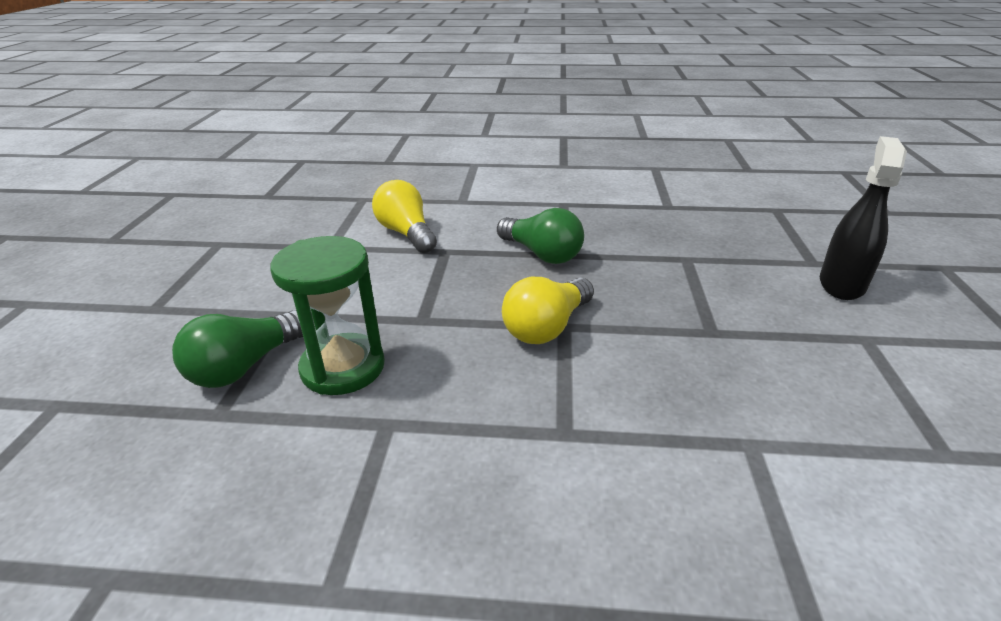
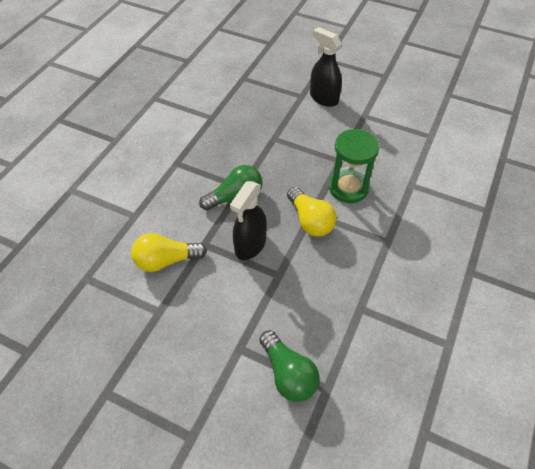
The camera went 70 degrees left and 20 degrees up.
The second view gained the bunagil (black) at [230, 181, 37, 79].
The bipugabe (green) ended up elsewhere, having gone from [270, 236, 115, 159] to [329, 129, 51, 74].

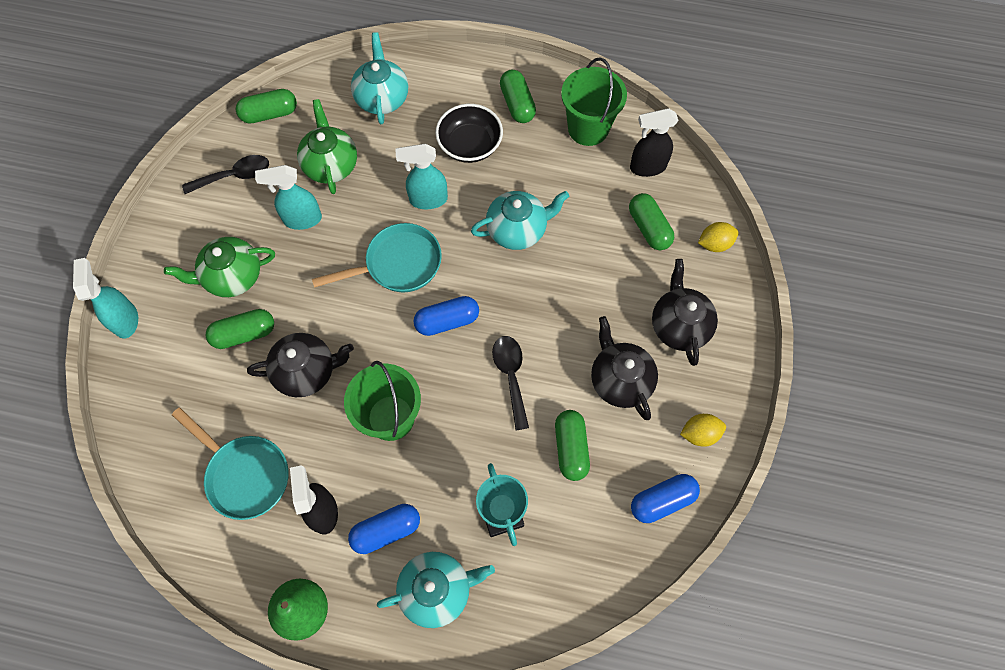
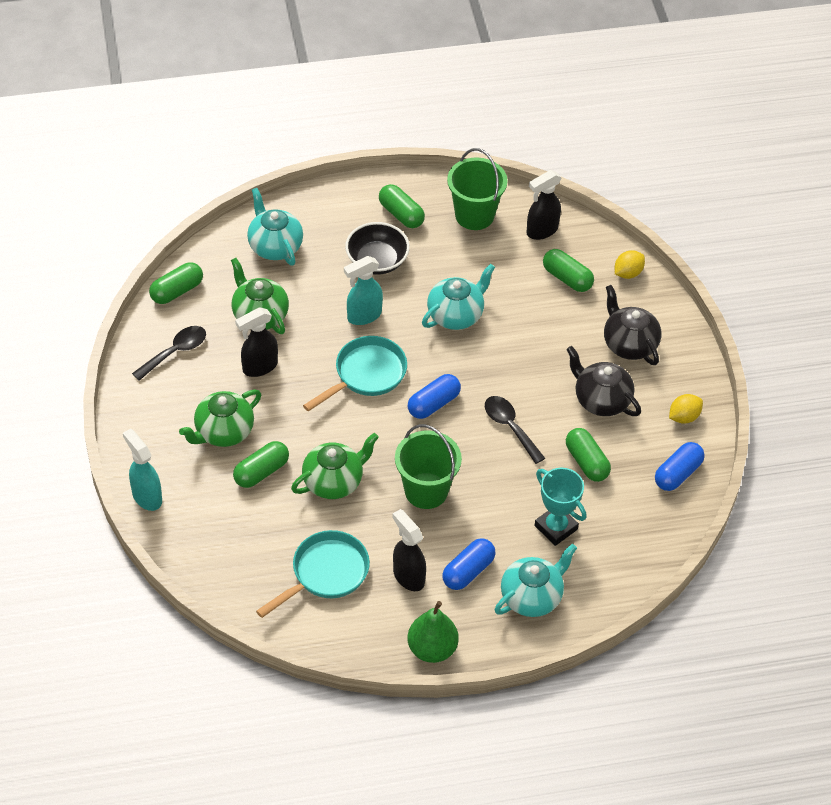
The camera went 25 degrees left and 15 degrees down.
What was the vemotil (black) at [247, 333, 107, 64] turned into the vemotil (green) at [291, 433, 88, 66].
What was the bunagil (turquoise) at [255, 165, 67, 65] turned into the bunagil (black) at [235, 307, 43, 70].
The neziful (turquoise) at [172, 407, 117, 113] ended up facing another way, 60 degrees counterclockwise from before.

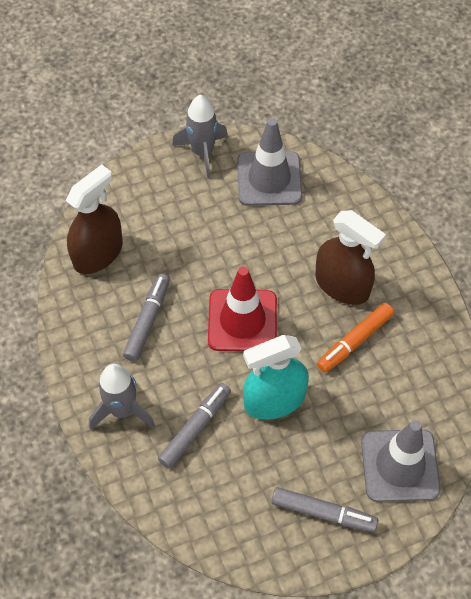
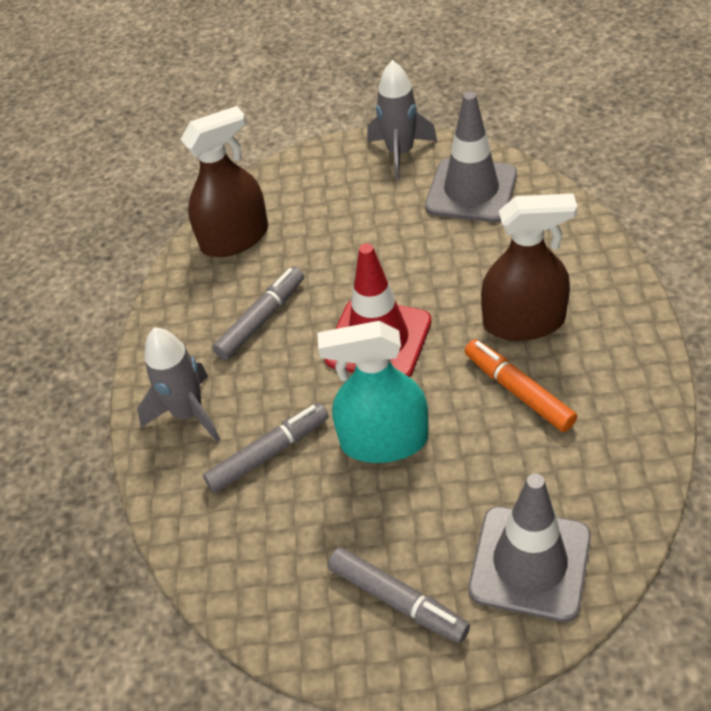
The camera went 25 degrees right and 10 degrees down.
The bunagil (brown) at [315, 210, 71, 95] ended up facing another way, 60 degrees counterclockwise from before.
The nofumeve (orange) at [317, 303, 77, 70] ended up facing another way, 75 degrees clockwise from before.

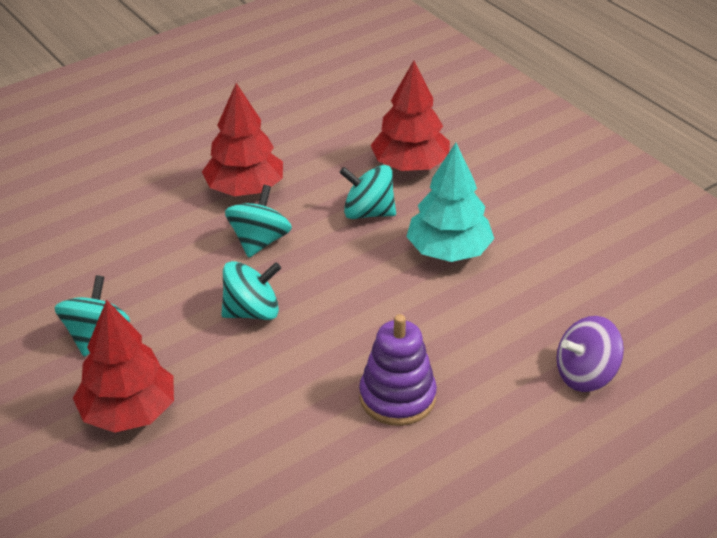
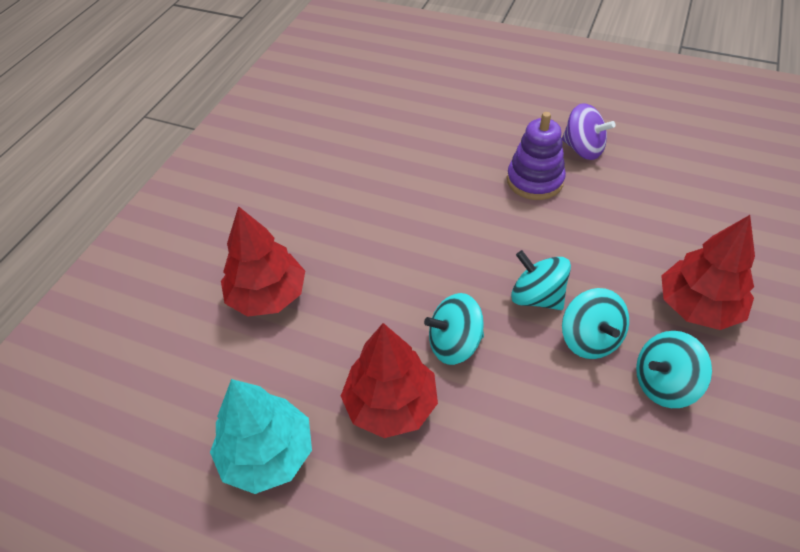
The camera went 120 degrees left and 10 degrees up.
The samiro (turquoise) ended up elsewhere, having gone from [339, 165, 57, 54] to [562, 288, 67, 71].
The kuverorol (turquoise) ended up elsewhere, having gone from [406, 143, 89, 119] to [210, 379, 102, 115].
The samiro (purple) ended up elsewhere, having gone from [556, 316, 68, 76] to [562, 103, 53, 57].

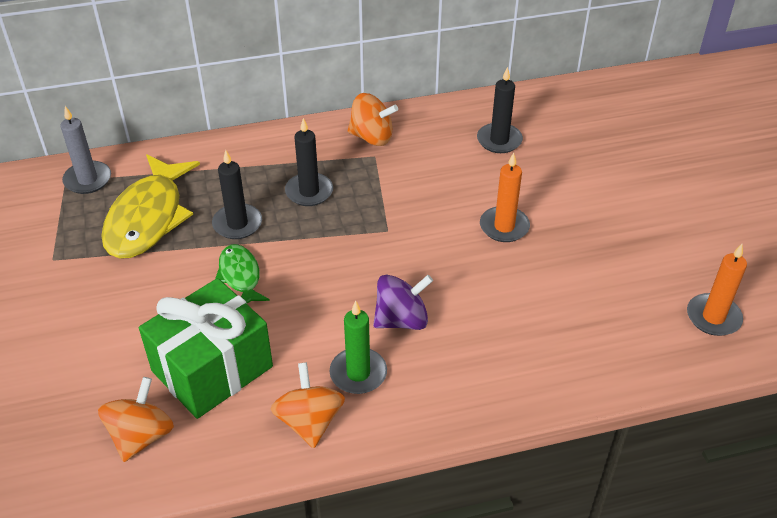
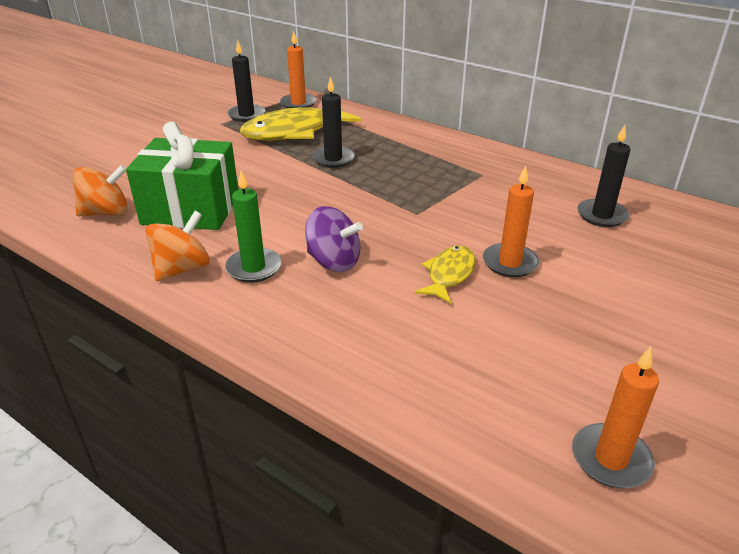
The camera went 50 degrees right and 10 degrees down.
The second view lost the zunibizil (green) at [215, 244, 55, 59].
The second view lost the samiro (orange) at [348, 93, 50, 53].
The second view gained the zunibizil (yellow) at [415, 246, 61, 58].
The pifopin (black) ended up elsewhere, having gone from [285, 118, 48, 88] to [227, 41, 39, 81].
What was the pifopin (grey) at [60, 106, 51, 88] turned into the pifopin (orange) at [280, 31, 37, 77].

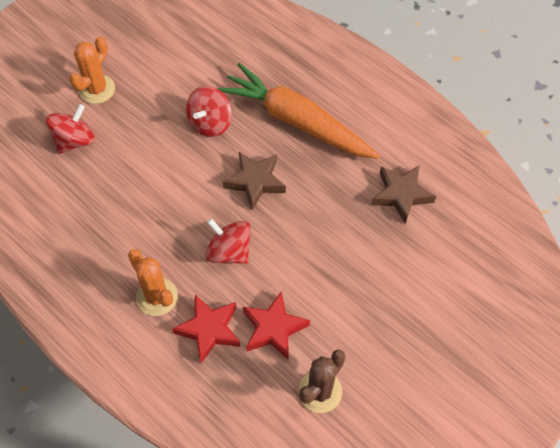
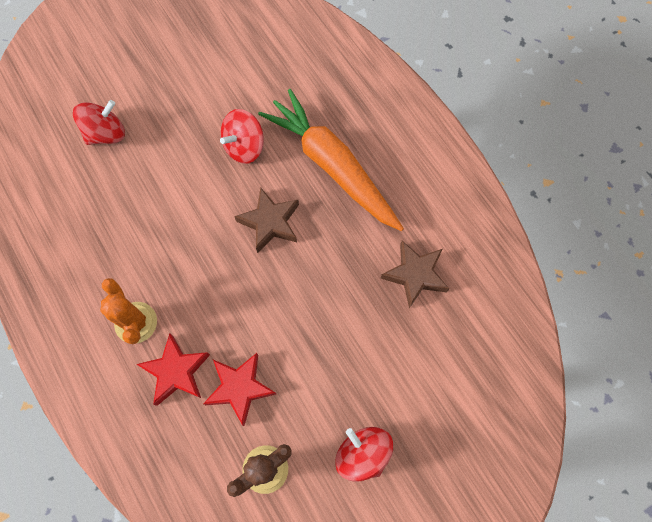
The camera went 15 degrees right and 10 degrees up.
The second view lost the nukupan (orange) at [69, 37, 46, 67].
The samiro (red) ended up elsewhere, having gone from [206, 218, 45, 46] to [335, 427, 58, 55].

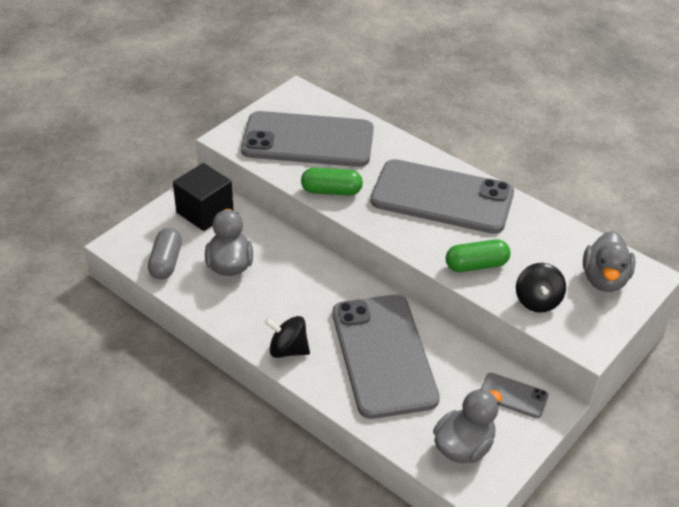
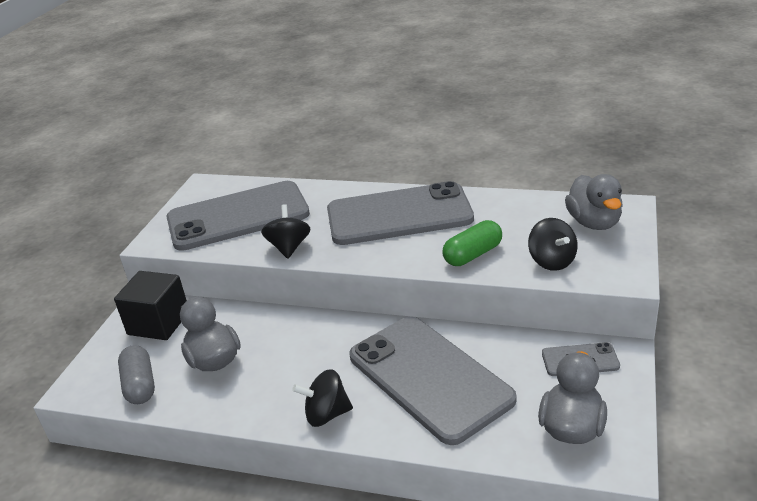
The camera went 20 degrees left and 10 degrees down.
Where the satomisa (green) stood at [301, 168, 62, 28], the samiro (black) came to stand at [261, 204, 49, 55].

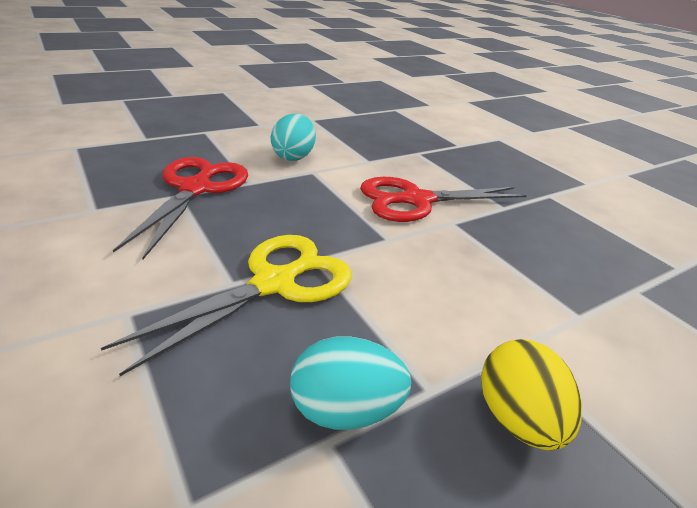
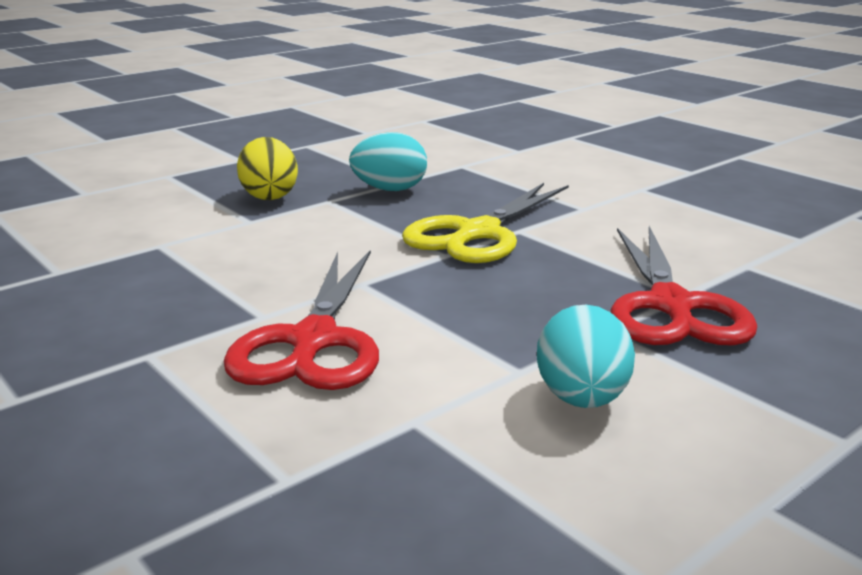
The camera went 175 degrees right and 10 degrees down.
The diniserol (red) at [360, 177, 167, 45] ended up facing another way, 120 degrees clockwise from before.

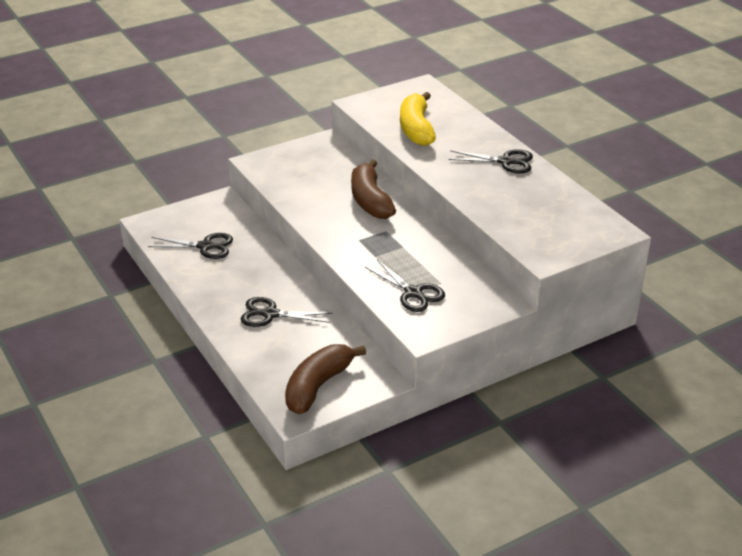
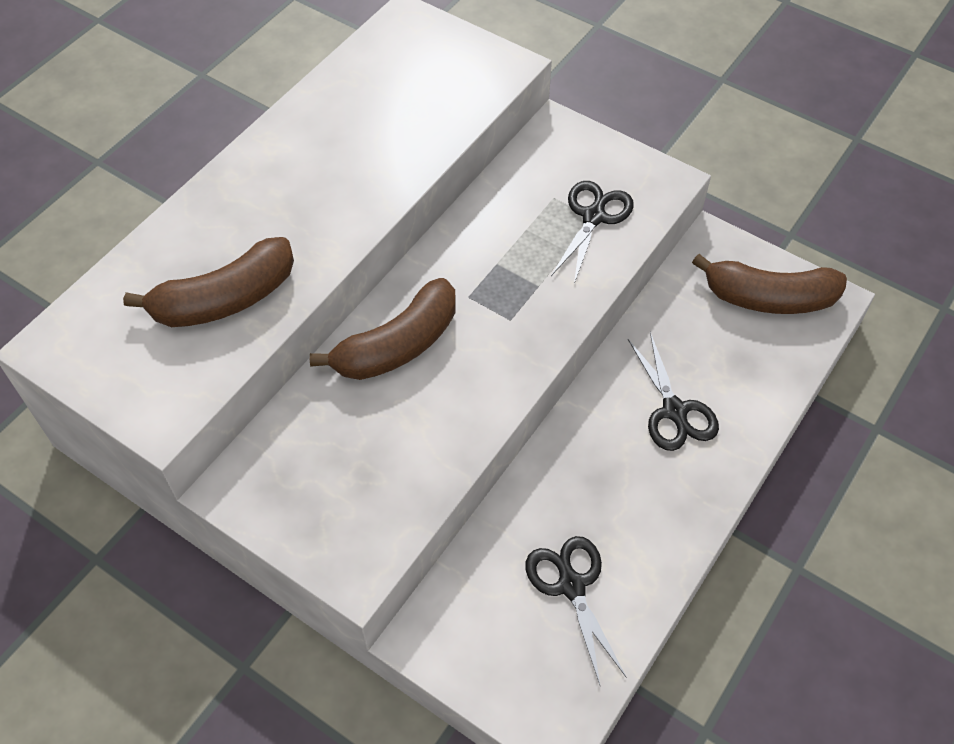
The camera went 115 degrees left and 20 degrees up.
The second view lost the diniserol (black) at [448, 149, 85, 25].
What was the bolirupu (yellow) at [400, 92, 36, 54] turned into the bolirupu (brown) at [123, 237, 171, 90].

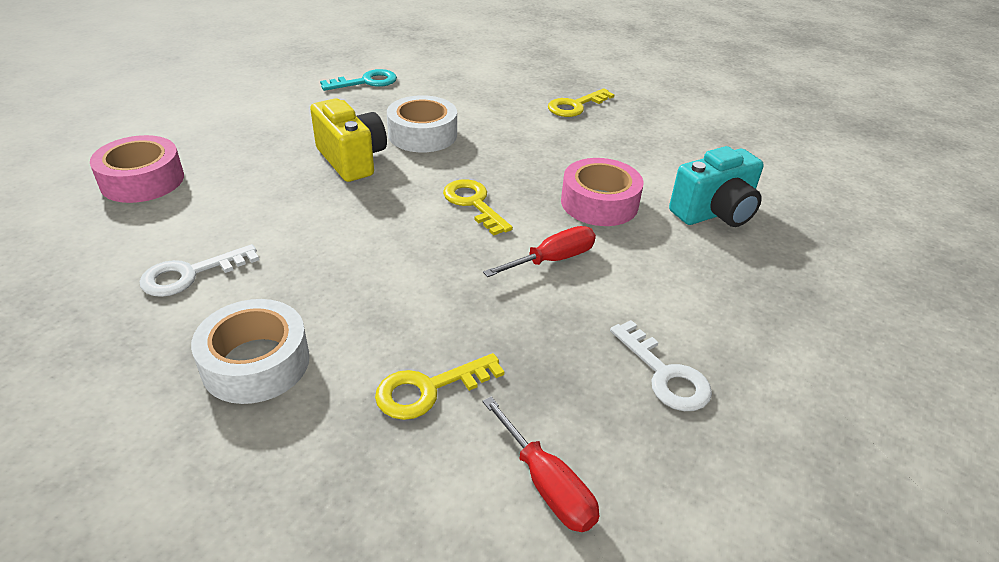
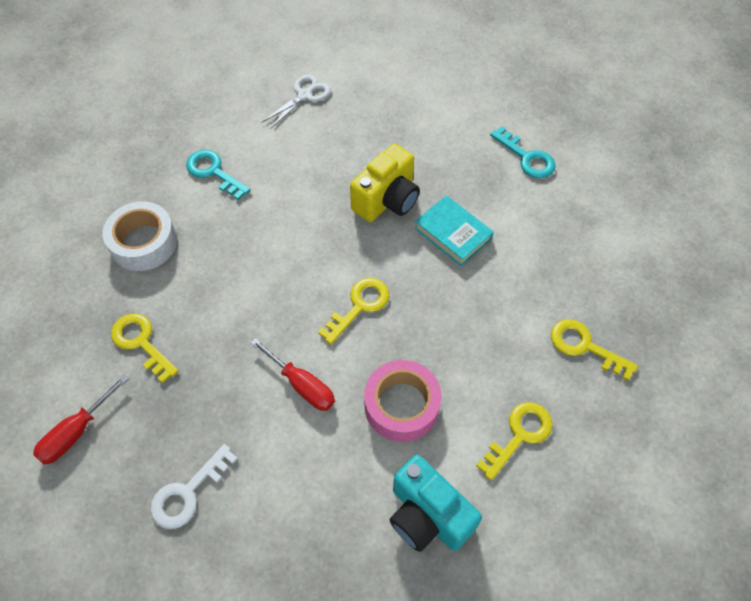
The camera went 75 degrees right and 20 degrees up.
The second view gained the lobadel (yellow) at [476, 402, 77, 78].
Where the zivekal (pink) stood at [90, 135, 94, 68], the diniserol (white) came to stand at [261, 74, 70, 55].
Where the zivekal (white) stood at [387, 95, 70, 57], the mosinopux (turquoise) came to stand at [415, 195, 79, 71].
What was the lobadel (white) at [140, 244, 119, 53] turned into the lobadel (turquoise) at [186, 150, 64, 50].

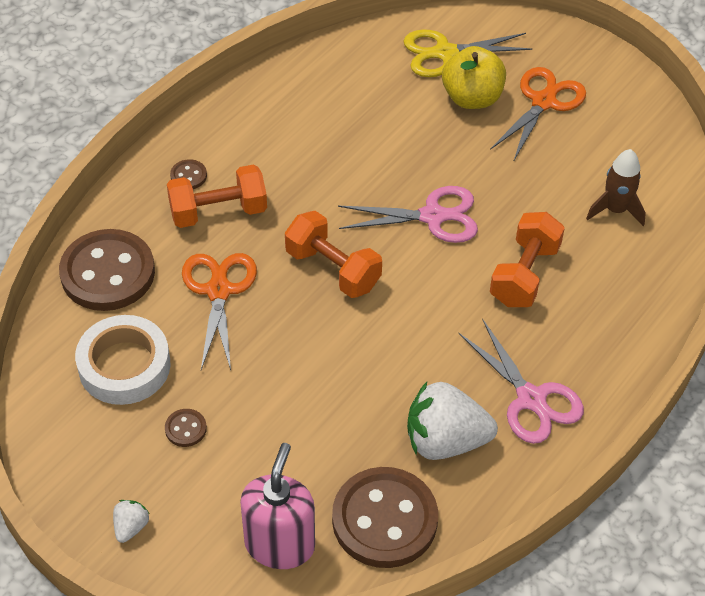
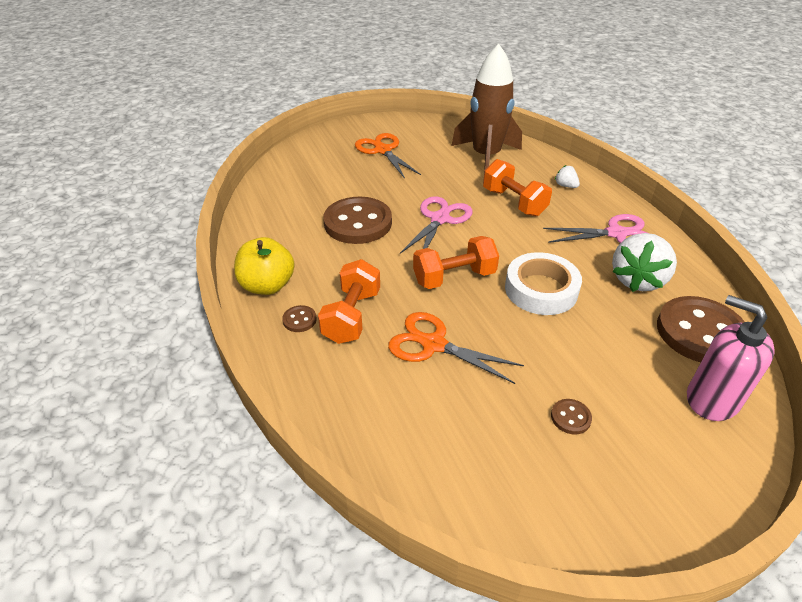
The camera went 60 degrees left and 10 degrees down.
The second view lost the diniserol (yellow) at [403, 29, 129, 48].
The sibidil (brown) ended up elsewhere, having gone from [59, 229, 96, 82] to [323, 197, 69, 47].
The zivekal (white) ended up elsewhere, having gone from [75, 315, 96, 90] to [505, 252, 77, 63].
The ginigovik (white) ended up elsewhere, having gone from [113, 500, 36, 43] to [555, 165, 25, 23].
The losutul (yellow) ended up elsewhere, having gone from [442, 46, 64, 63] to [234, 237, 61, 58].
The size of the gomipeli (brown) at [586, 149, 60, 77] changed by a factor of 1.91.

